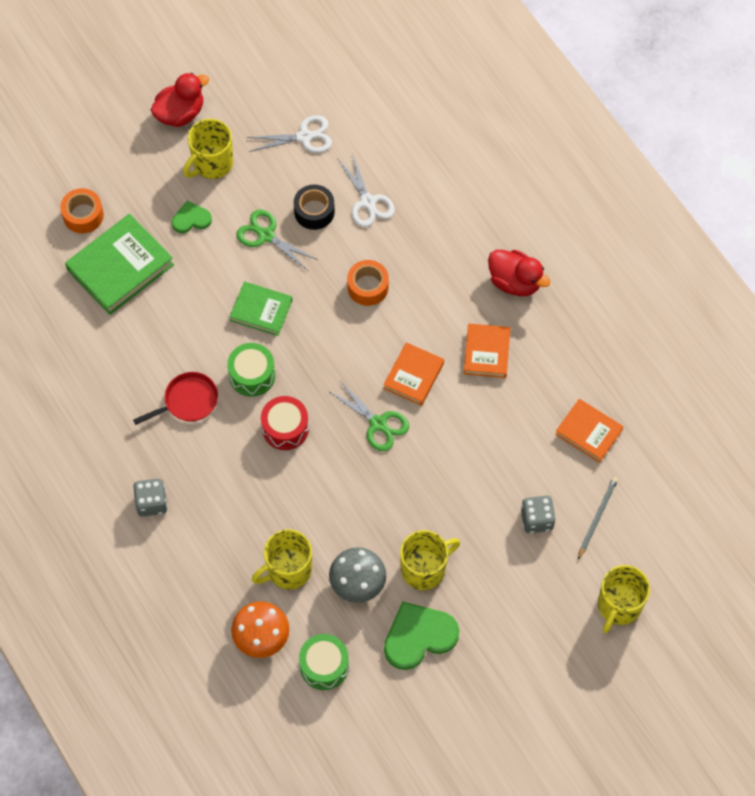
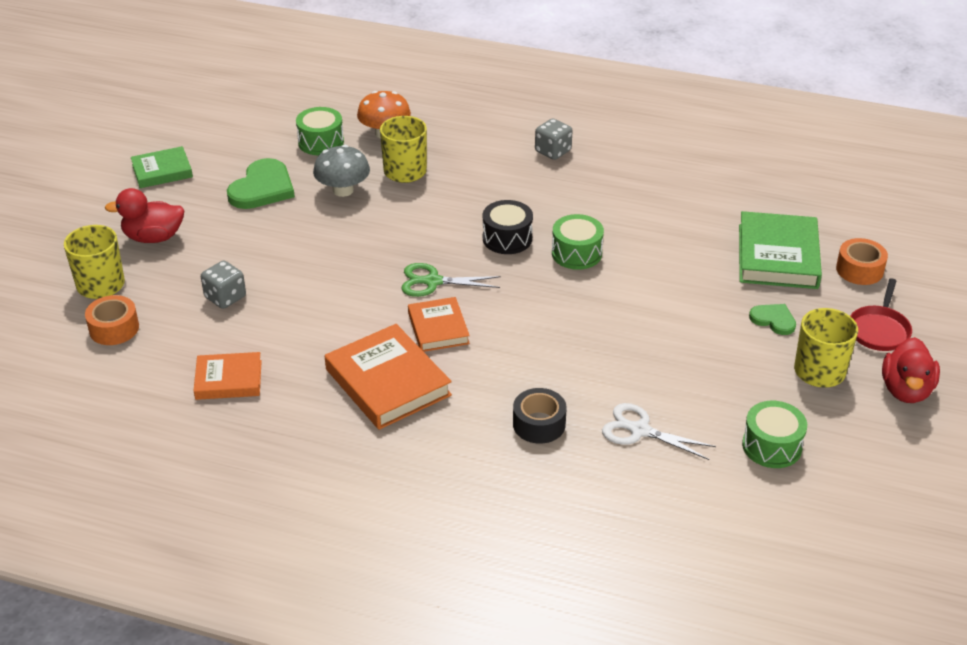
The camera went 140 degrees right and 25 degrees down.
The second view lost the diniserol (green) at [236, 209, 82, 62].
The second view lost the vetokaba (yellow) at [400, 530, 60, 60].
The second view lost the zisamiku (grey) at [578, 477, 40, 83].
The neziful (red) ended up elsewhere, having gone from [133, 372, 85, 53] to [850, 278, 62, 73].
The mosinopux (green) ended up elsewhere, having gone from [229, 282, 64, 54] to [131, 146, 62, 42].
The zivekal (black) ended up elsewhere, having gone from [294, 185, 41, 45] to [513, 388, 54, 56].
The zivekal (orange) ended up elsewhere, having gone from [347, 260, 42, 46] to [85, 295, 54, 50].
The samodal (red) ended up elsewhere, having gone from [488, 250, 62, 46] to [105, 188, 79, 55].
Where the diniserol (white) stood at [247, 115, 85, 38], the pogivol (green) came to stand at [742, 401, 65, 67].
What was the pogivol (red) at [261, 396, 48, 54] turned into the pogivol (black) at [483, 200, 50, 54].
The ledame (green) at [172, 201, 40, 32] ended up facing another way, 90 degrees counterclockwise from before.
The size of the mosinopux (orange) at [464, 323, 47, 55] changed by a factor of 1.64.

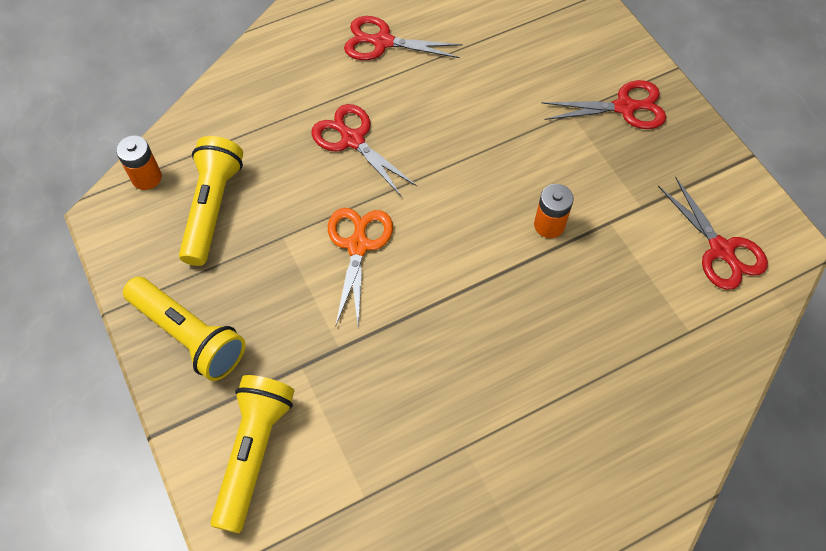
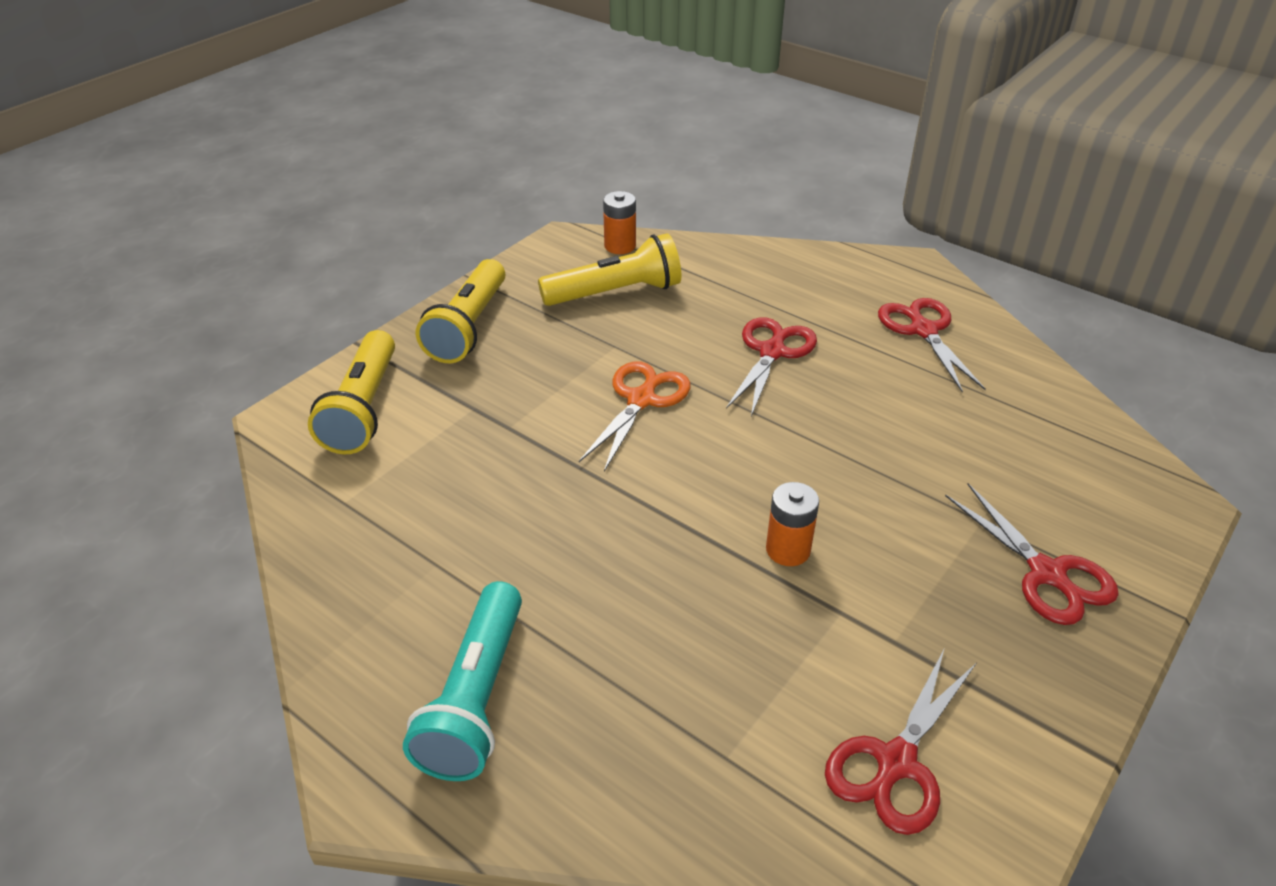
The camera went 65 degrees right and 20 degrees down.
The second view gained the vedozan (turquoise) at [403, 581, 119, 200].
The vedozan (yellow) at [210, 375, 84, 158] ended up facing another way, 105 degrees clockwise from before.
The diniserol (orange) at [328, 208, 65, 117] ended up facing another way, 45 degrees counterclockwise from before.

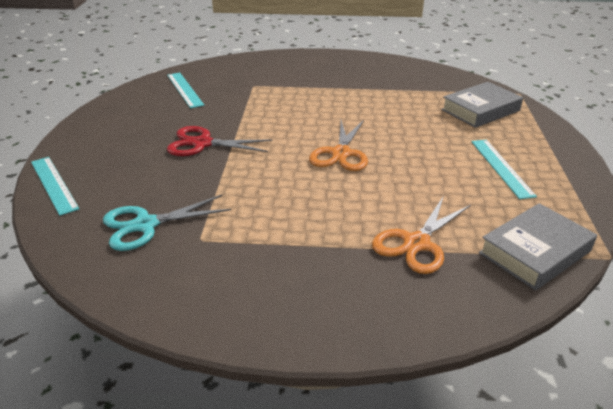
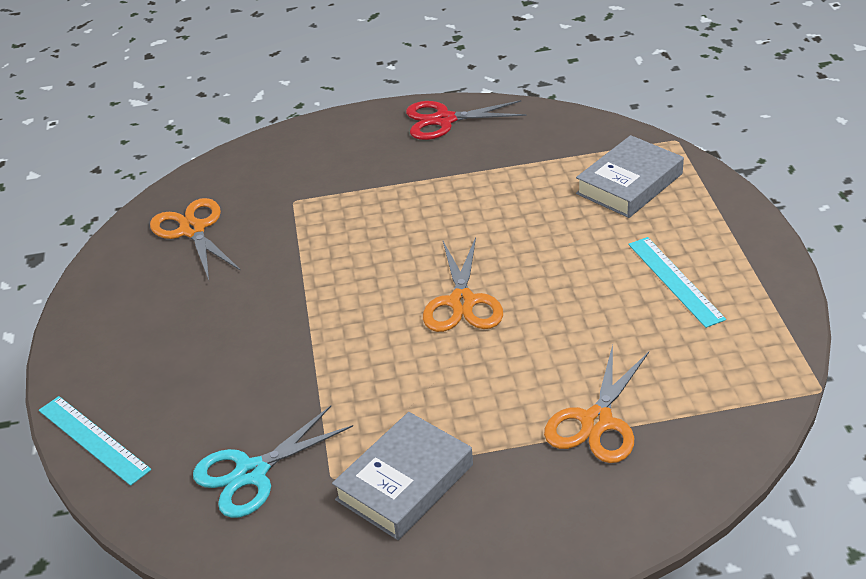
The camera went 10 degrees left and 5 degrees up.
The diniserol (red) ended up elsewhere, having gone from [167, 126, 105, 30] to [406, 100, 121, 40].
The mosinopux (grey) ended up elsewhere, having gone from [479, 203, 118, 87] to [332, 412, 141, 128].
Where the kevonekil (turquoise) stood at [167, 73, 37, 35], the diniserol (orange) came to stand at [150, 198, 91, 82].

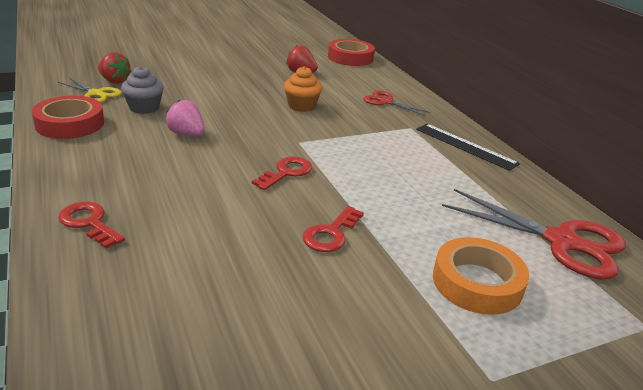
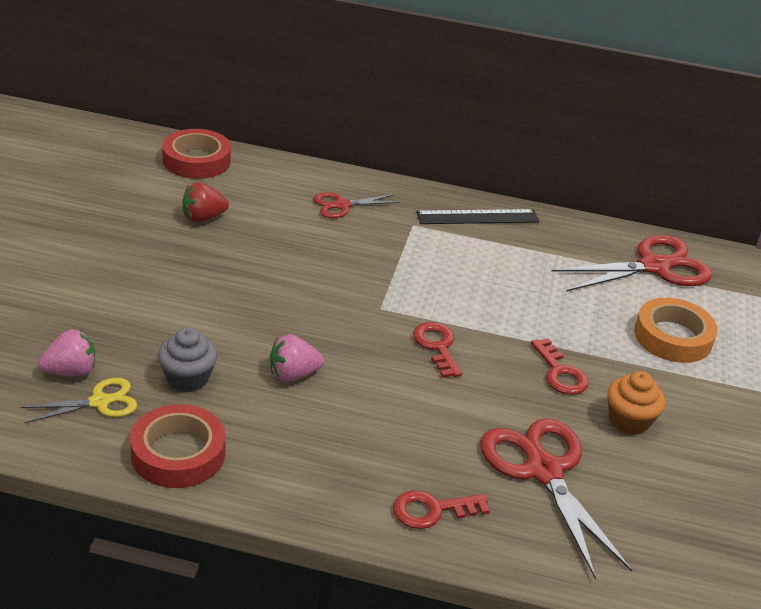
The camera went 55 degrees left and 5 degrees up.
The second view gained the diniserol (red) at [480, 418, 152, 162].
The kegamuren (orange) ended up elsewhere, having gone from [284, 66, 38, 46] to [607, 371, 58, 64].
What was the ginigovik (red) at [98, 52, 34, 32] turned into the ginigovik (pink) at [38, 329, 57, 48].

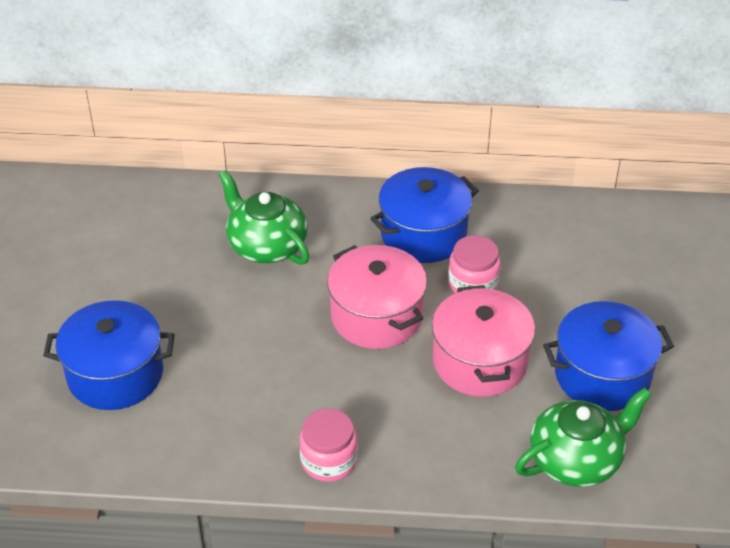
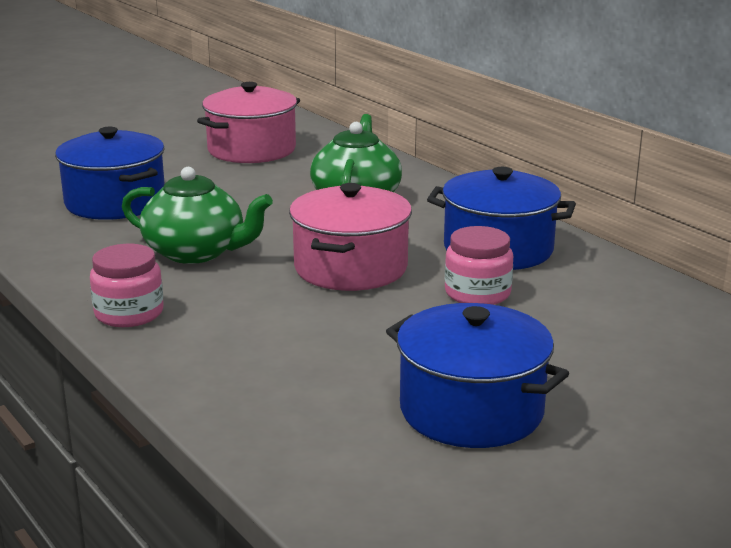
The camera went 50 degrees right and 20 degrees down.
The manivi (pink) ended up elsewhere, having gone from [432, 285, 103, 112] to [197, 82, 103, 81].
The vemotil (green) ended up elsewhere, having gone from [515, 387, 137, 100] to [122, 167, 151, 97].

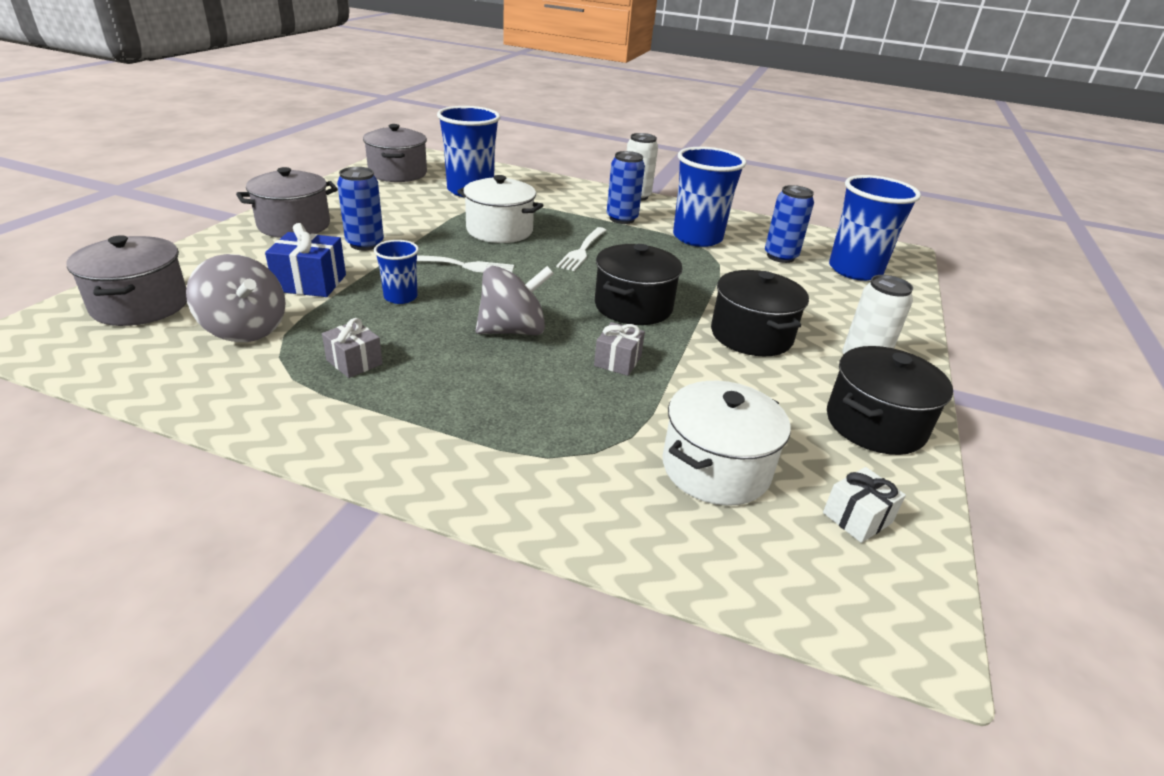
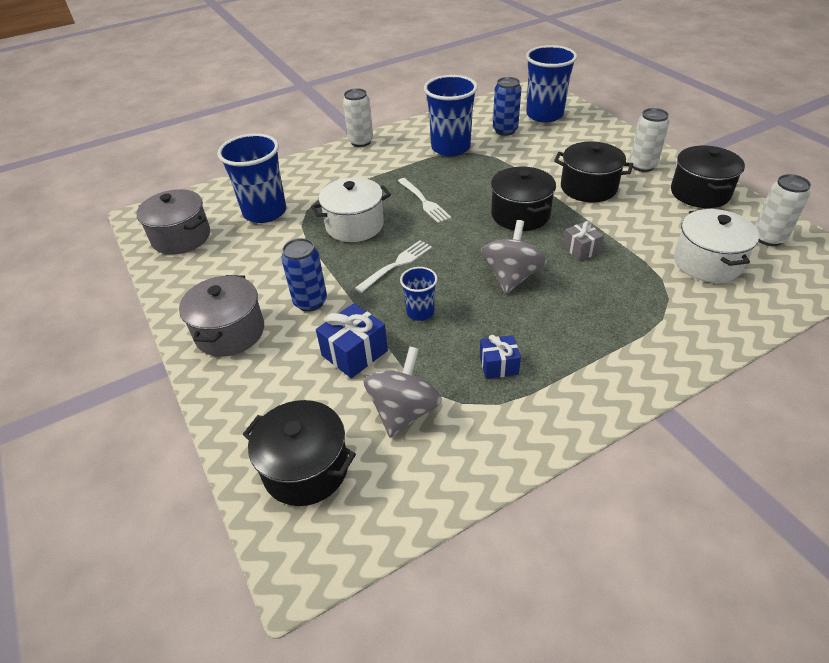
The camera went 45 degrees left and 10 degrees up.
The second view lost the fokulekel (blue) at [607, 151, 38, 73].
Where the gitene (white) stood at [823, 467, 83, 76], the fokulekel (white) came to stand at [755, 174, 56, 72].
What was the manivi (grey) at [67, 235, 120, 91] turned into the manivi (black) at [243, 400, 113, 106].
What was the gitene (grey) at [322, 318, 61, 60] turned into the gitene (blue) at [480, 335, 41, 44].
The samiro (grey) at [186, 254, 100, 88] ended up facing another way, 60 degrees counterclockwise from before.

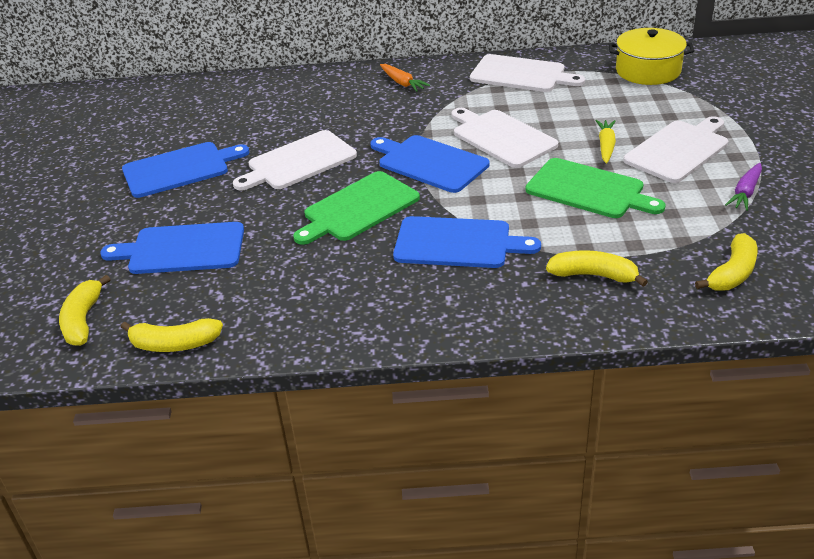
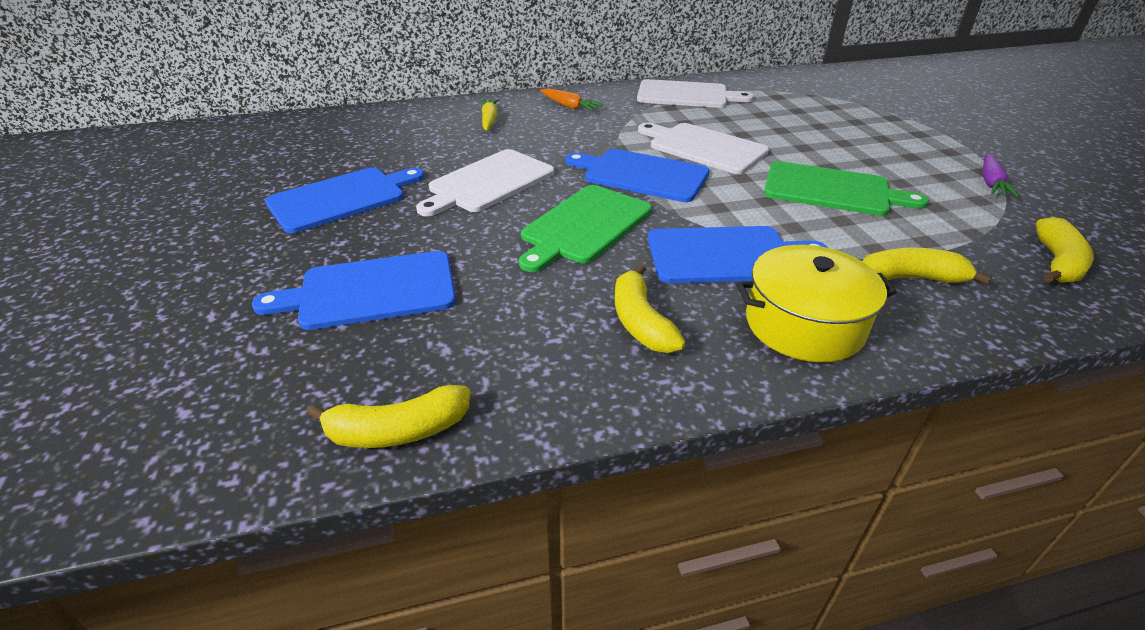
The camera went 15 degrees left and 0 degrees up.
The second view lost the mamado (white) at [623, 116, 105, 67].
The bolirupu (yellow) ended up elsewhere, having gone from [59, 275, 52, 71] to [615, 264, 70, 89].
The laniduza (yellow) ended up elsewhere, having gone from [596, 120, 20, 44] to [480, 99, 19, 32].
The manivi (yellow) ended up elsewhere, having gone from [608, 28, 86, 57] to [736, 245, 161, 117].

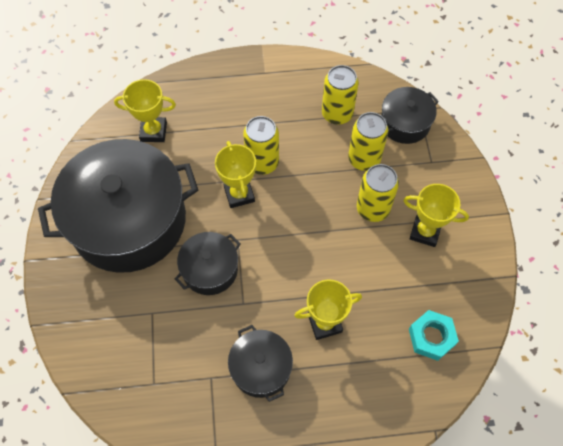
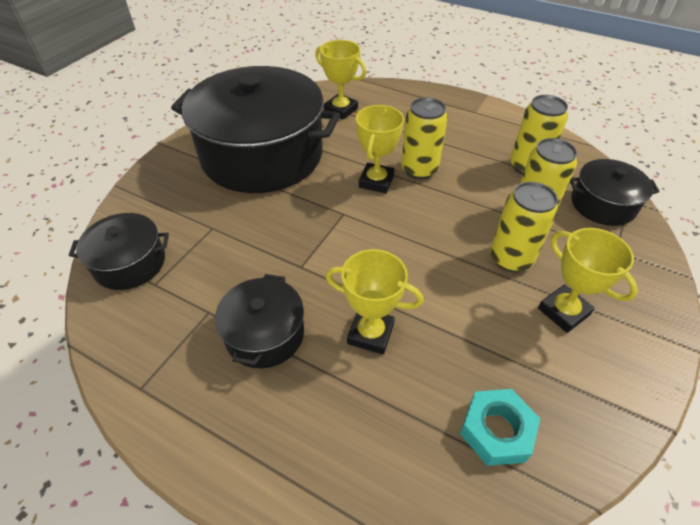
The camera went 35 degrees right and 15 degrees down.
The manivi (black) ended up elsewhere, having gone from [175, 232, 65, 63] to [69, 213, 100, 77].

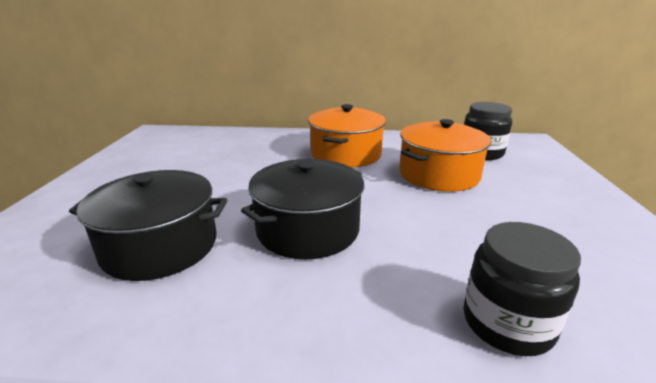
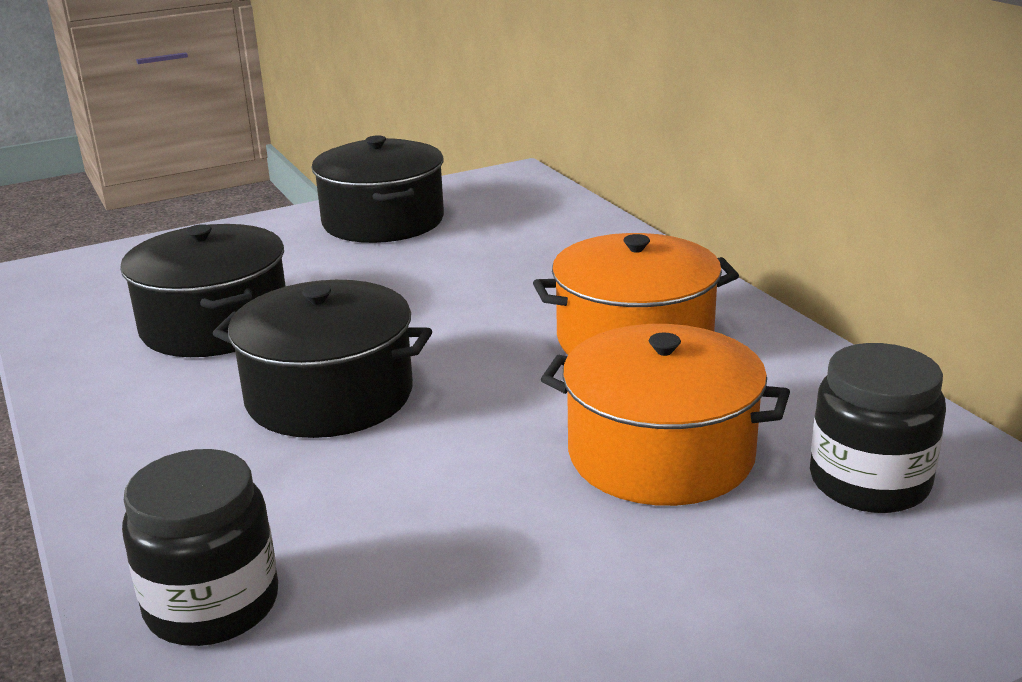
The camera went 60 degrees right and 0 degrees up.
The second view gained the manivi (black) at [311, 135, 133, 108].

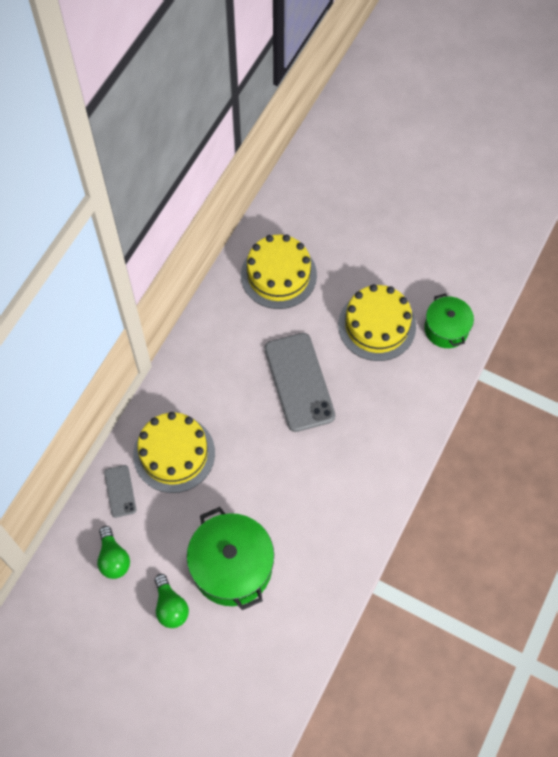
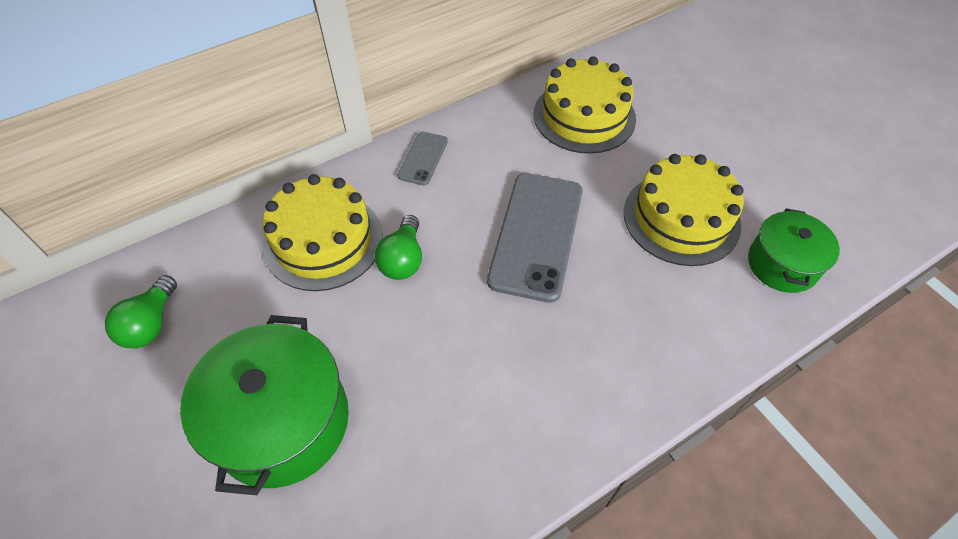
The camera went 30 degrees right and 10 degrees down.
The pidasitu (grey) ended up elsewhere, having gone from [104, 465, 32, 53] to [398, 132, 50, 53].
The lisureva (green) ended up elsewhere, having gone from [155, 574, 34, 54] to [375, 215, 47, 65].

